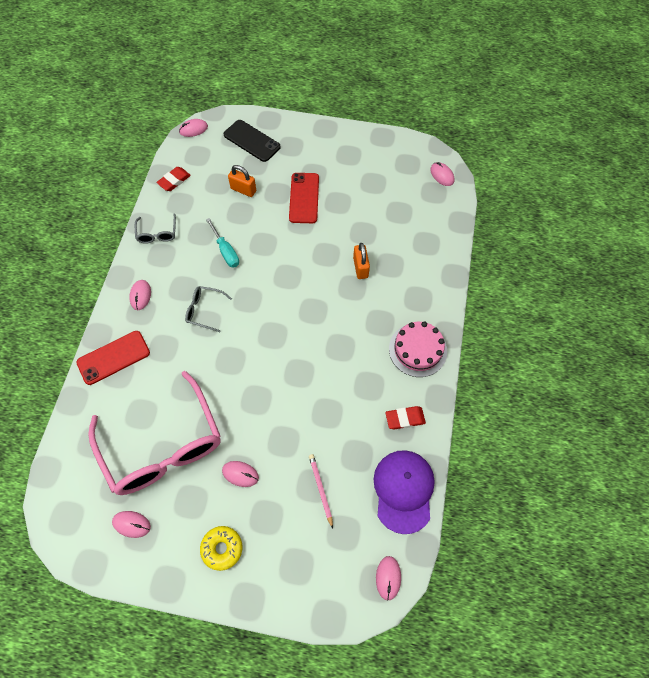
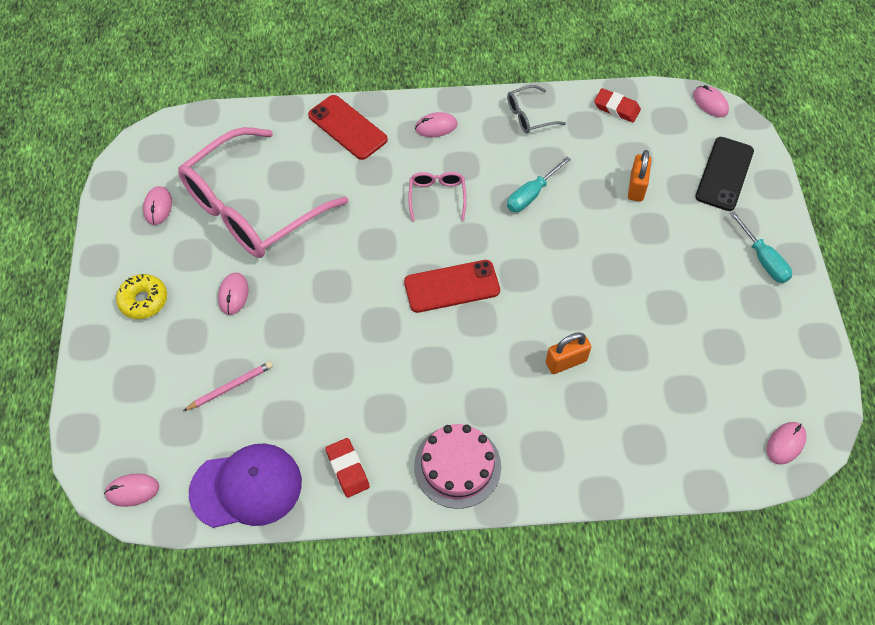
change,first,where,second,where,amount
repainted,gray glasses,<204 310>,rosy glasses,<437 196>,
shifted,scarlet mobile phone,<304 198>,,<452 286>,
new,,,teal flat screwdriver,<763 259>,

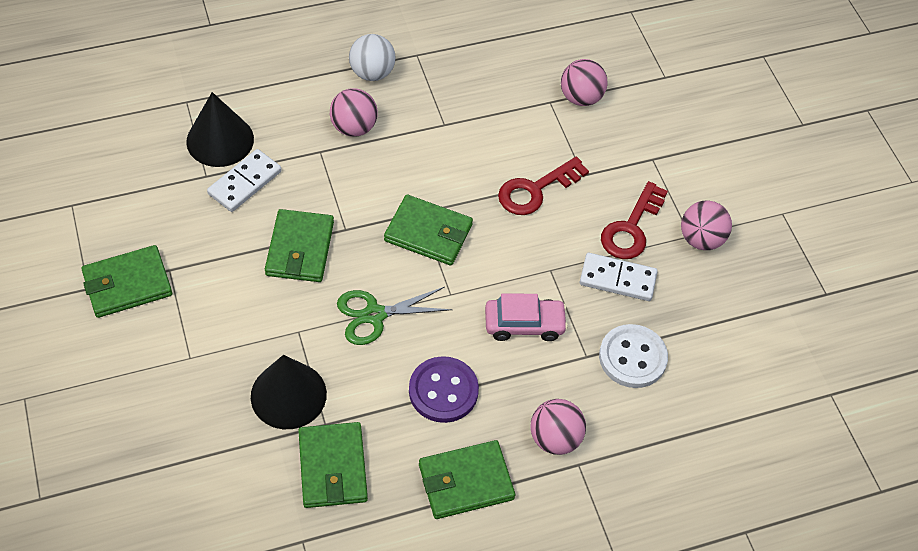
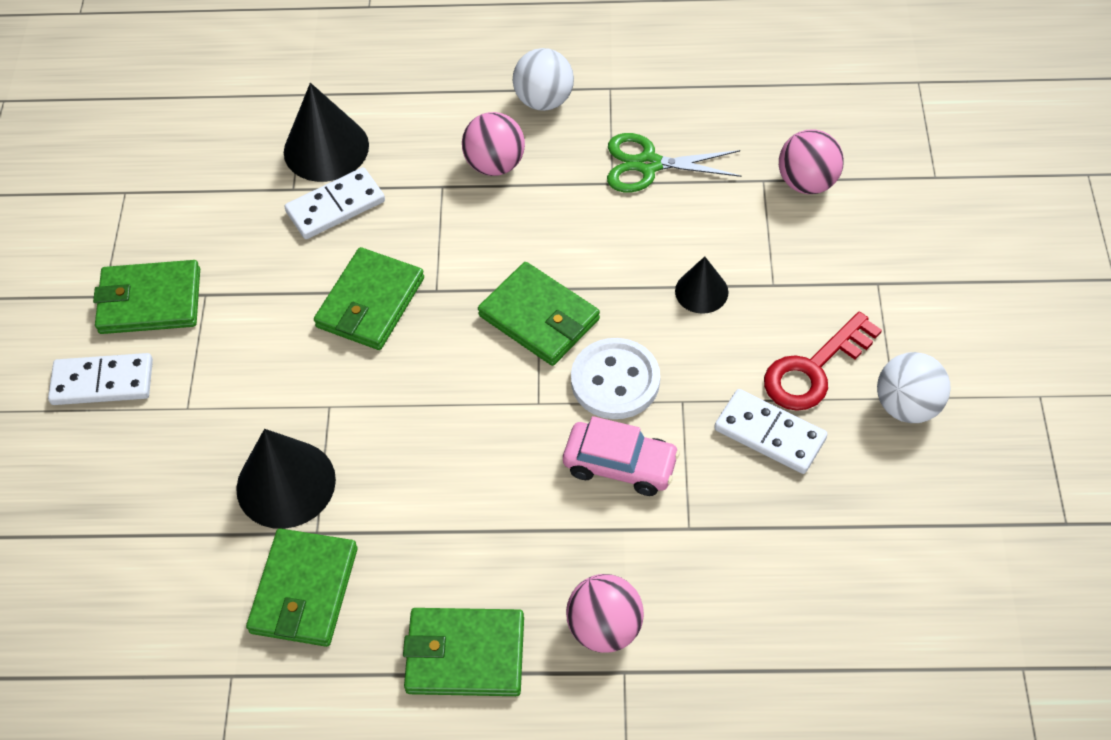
change,first,where,second,where,amount
shifted,green shears,<375 315>,,<648 164>,
gone,violet button,<443 391>,,,
swapped,scarlet door key,<536 190>,ebony cone shape,<701 291>,
shifted,pure white button,<632 357>,,<615 381>,
repainted,rosy sphere,<701 239>,pure white sphere,<907 406>,
new,,,pure white domino,<102 382>,

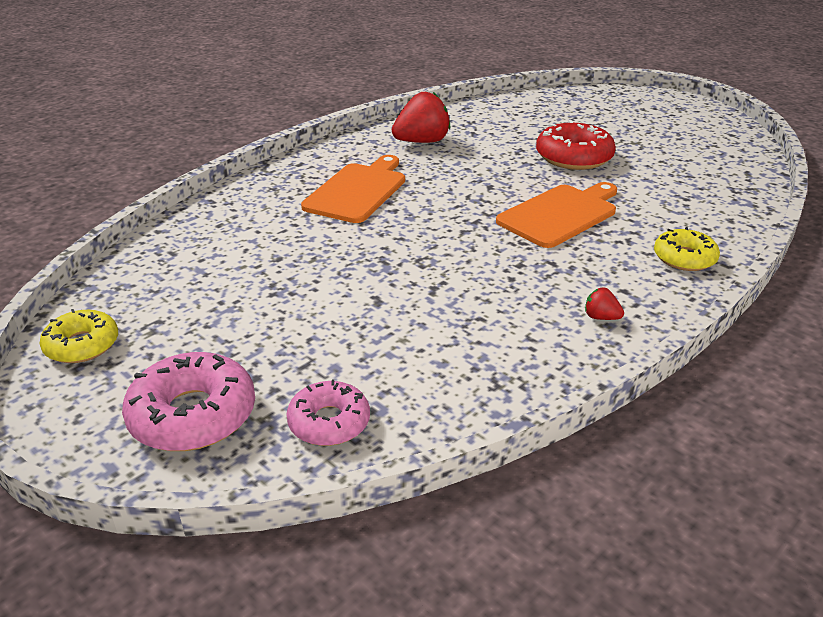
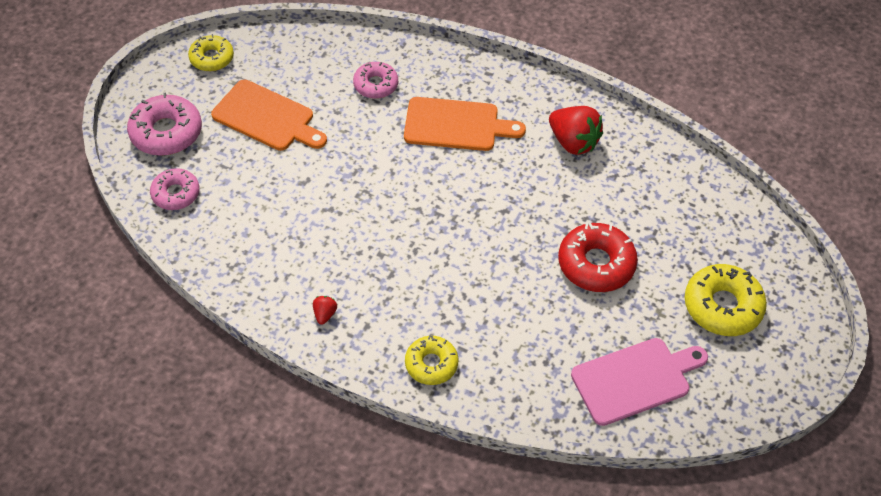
change,first,where,second,where,amount
shifted,orange-coloured chopping board,<560 214>,,<267 118>,
new,,,rosy donut,<376 85>,
new,,,rosy chopping board,<635 380>,
new,,,bright yellow donut,<722 306>,

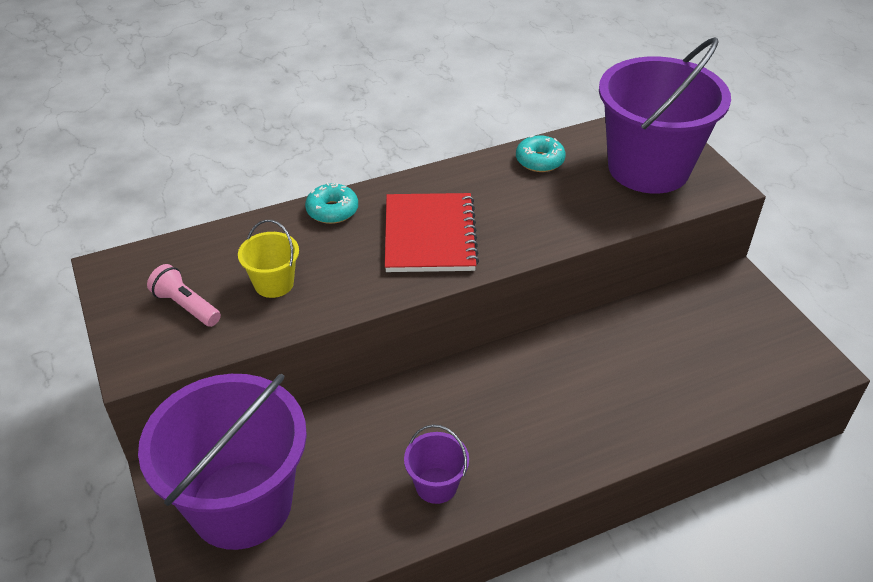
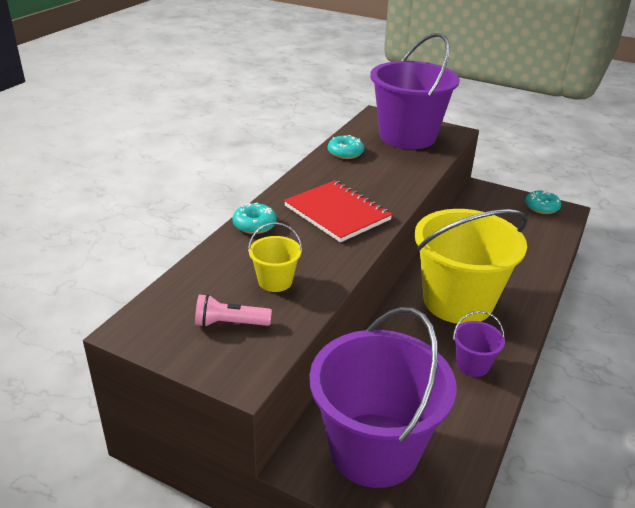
change,first,where,second,where,amount
new,,,bright yellow sand bucket,<458 301>,
new,,,teal donut,<541 207>,

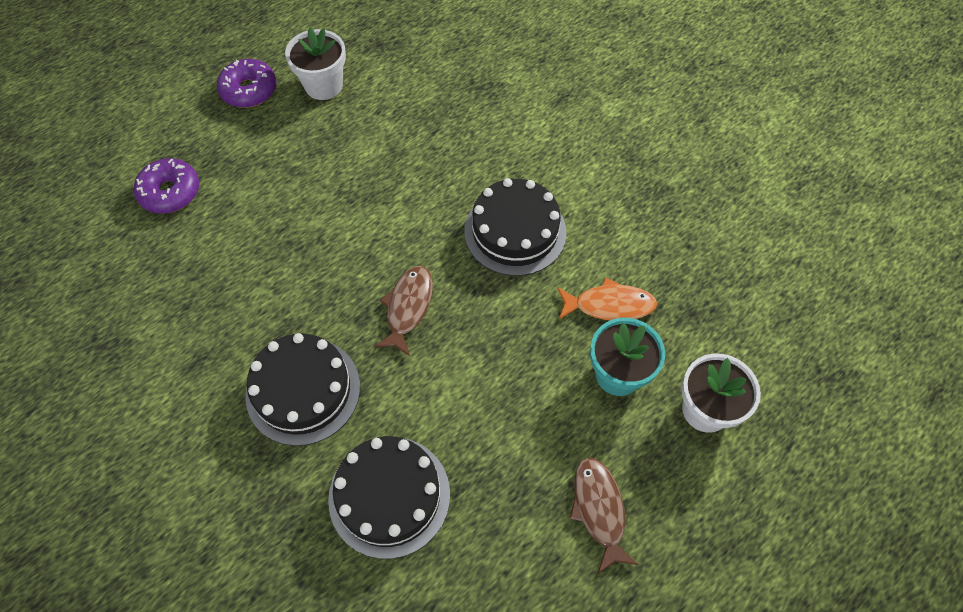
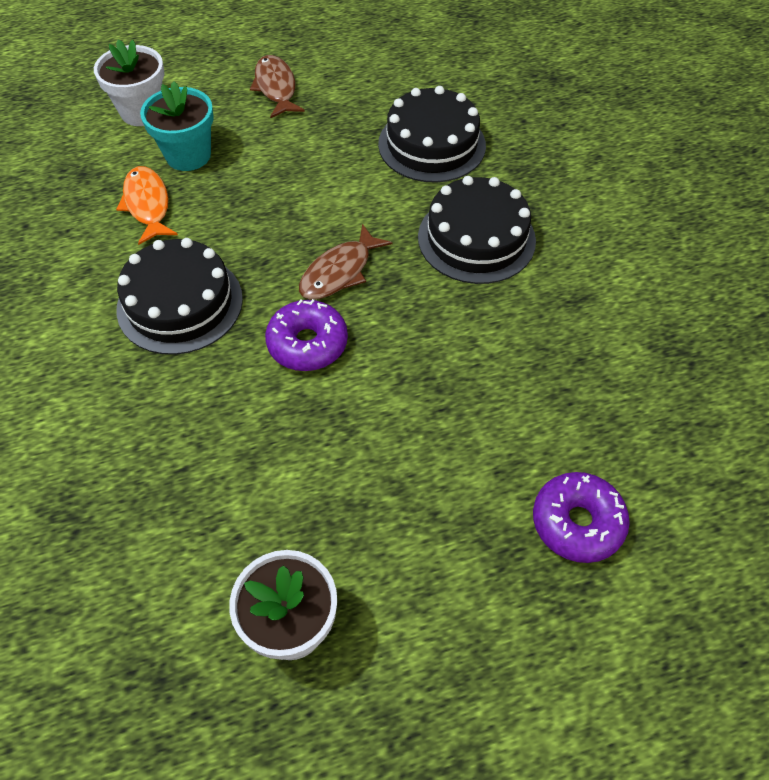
change,first,where,second,where,amount
shifted,violet donut,<249 90>,,<307 343>,
rotated,orange-coloured fish figure,<609 305>,,<147 205>,45 degrees clockwise
rotated,russet fish figure,<599 510>,,<276 88>,150 degrees clockwise

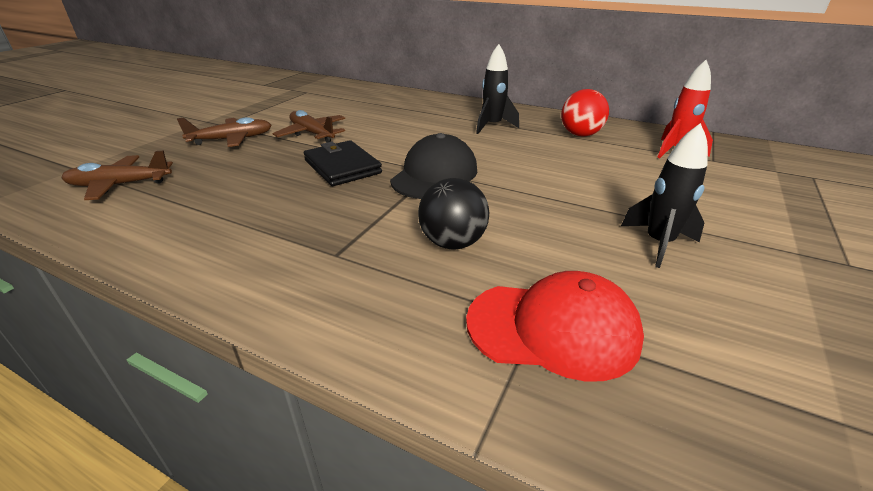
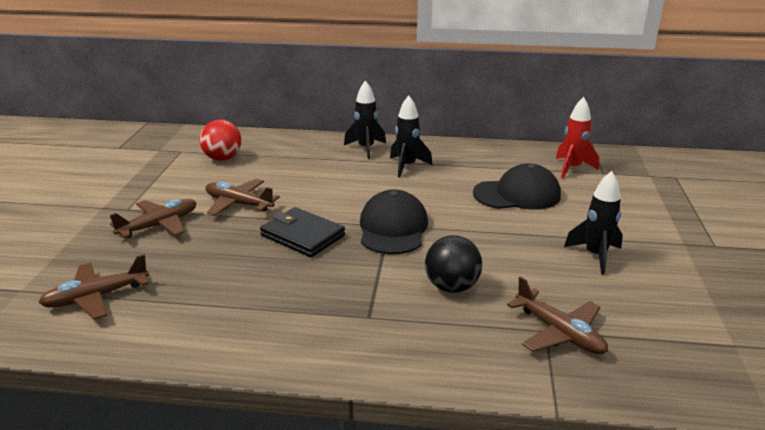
change,first,where,second,where,amount
swapped,scarlet peaked cap,<553 328>,russet aeroplane,<559 333>,
shifted,scarlet sphere,<580 134>,,<223 158>,
new,,,ebony spaceship,<366 149>,
new,,,ebony peaked cap,<517 194>,

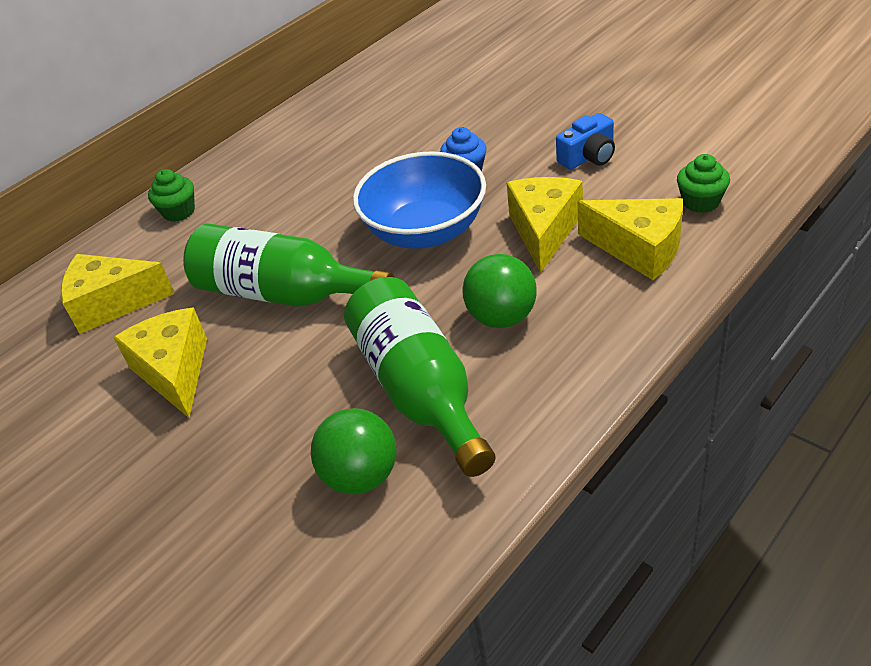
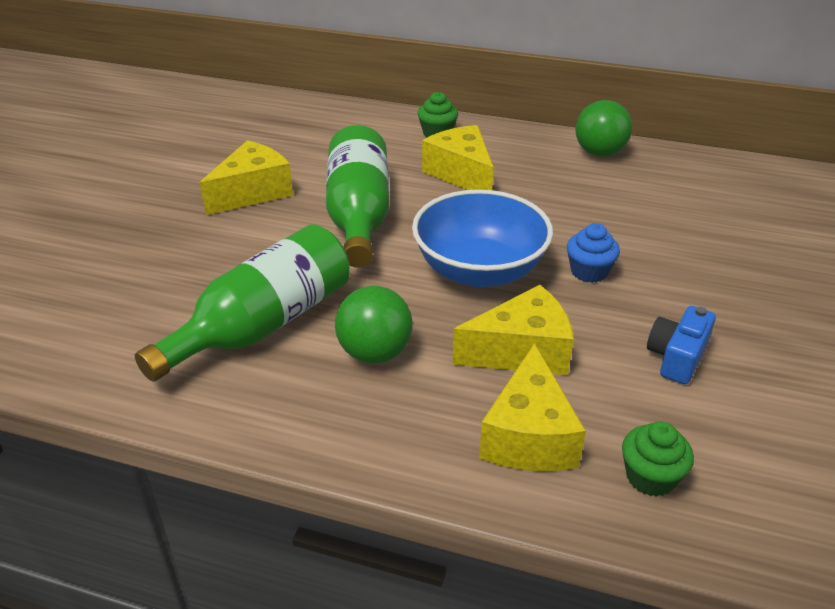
change,first,where,second,where,amount
shifted,bright yellow cheese,<112 303>,,<461 174>,
shifted,green sphere,<361 476>,,<599 153>,
rotated,blue photo camera,<588 157>,,<677 357>,90 degrees clockwise

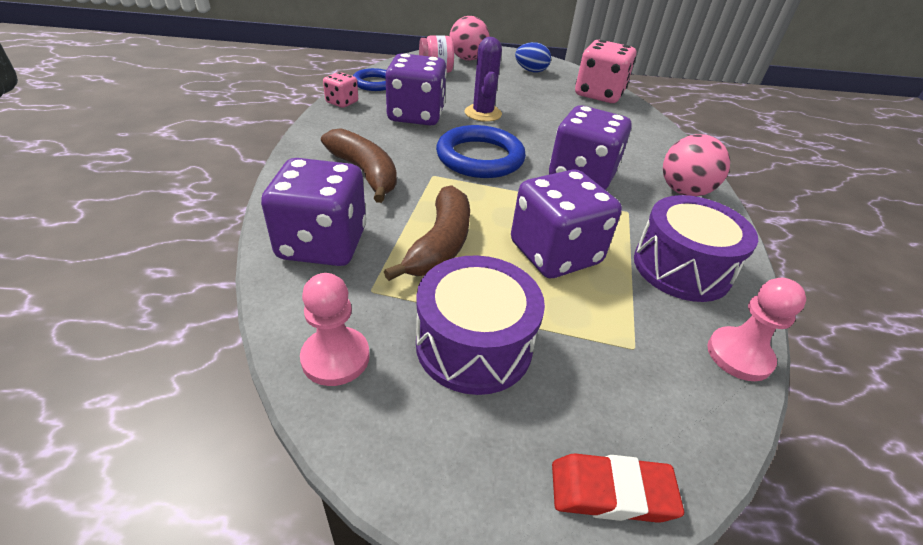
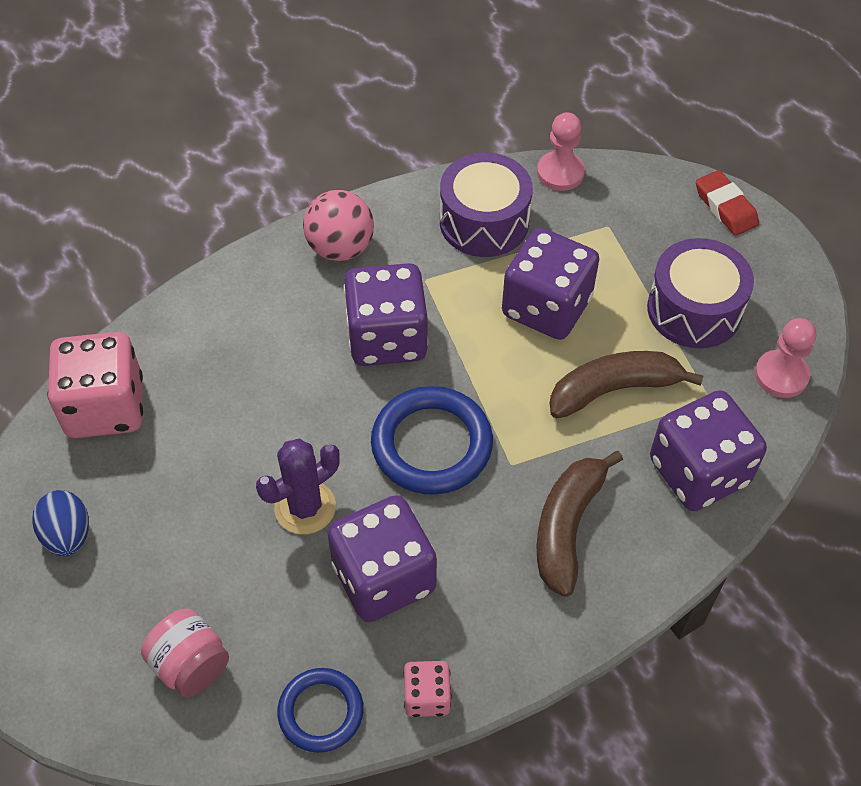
change,first,where,second,where,amount
gone,rosy sphere,<467 59>,,,

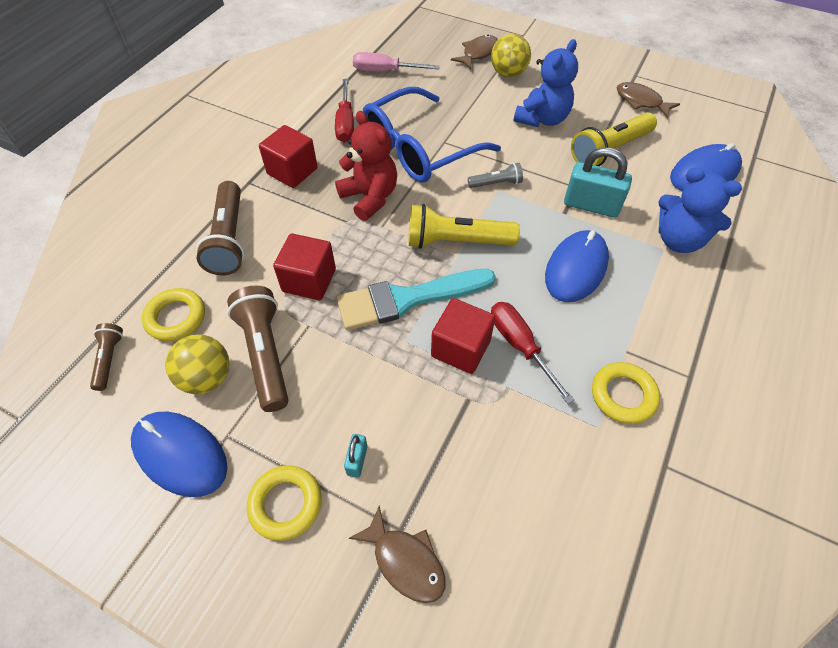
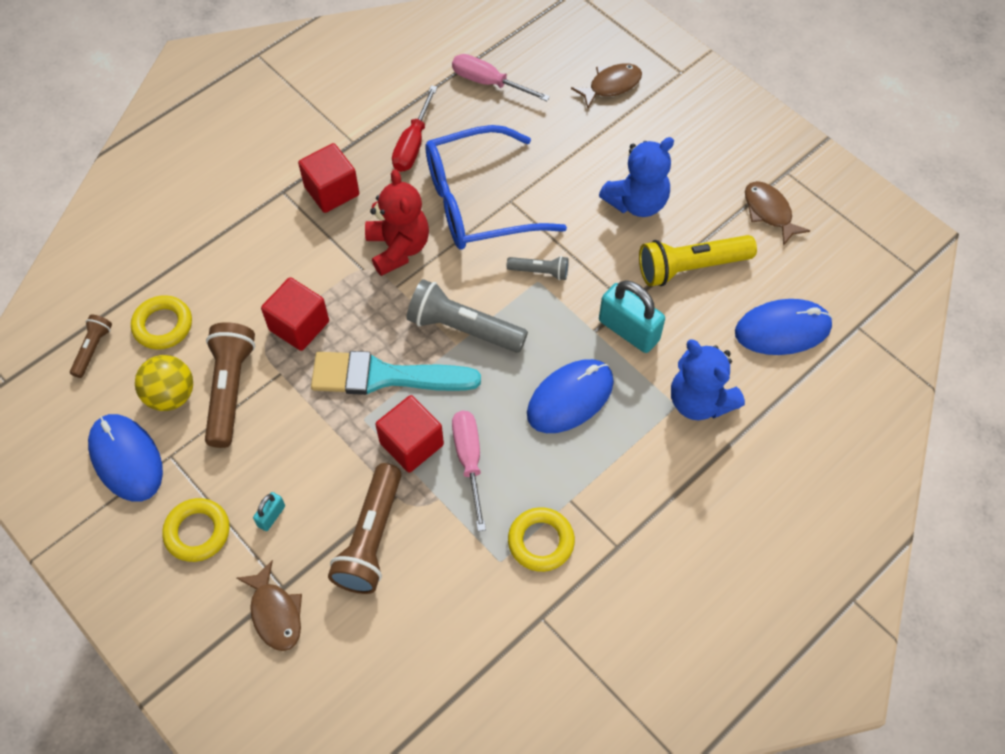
change,first,where,second,where,amount
shifted,russet torch,<229 239>,,<371 538>,
repainted,bright yellow torch,<456 241>,gray torch,<463 328>,
gone,bright yellow sphere,<508 73>,,,
repainted,scarlet flat screwdriver,<520 346>,rosy flat screwdriver,<469 460>,

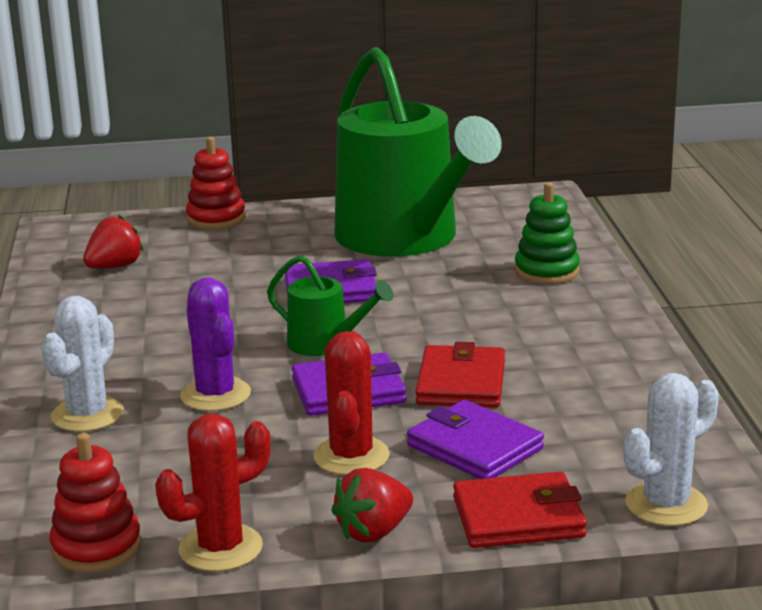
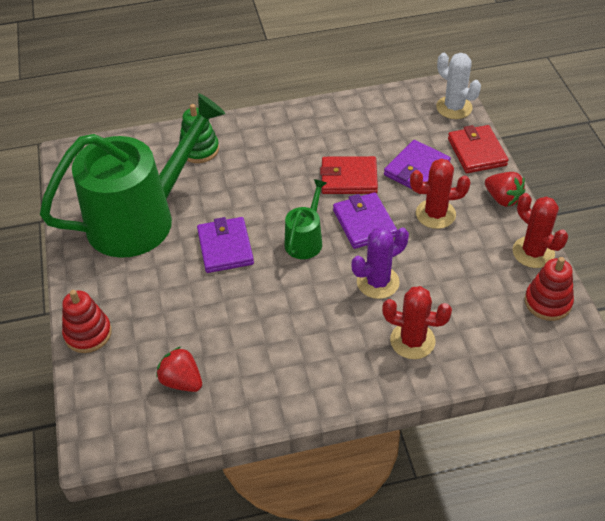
change,first,where,second,where,amount
repainted,pure white prickly plant,<87 415>,scarlet prickly plant,<412 341>,

